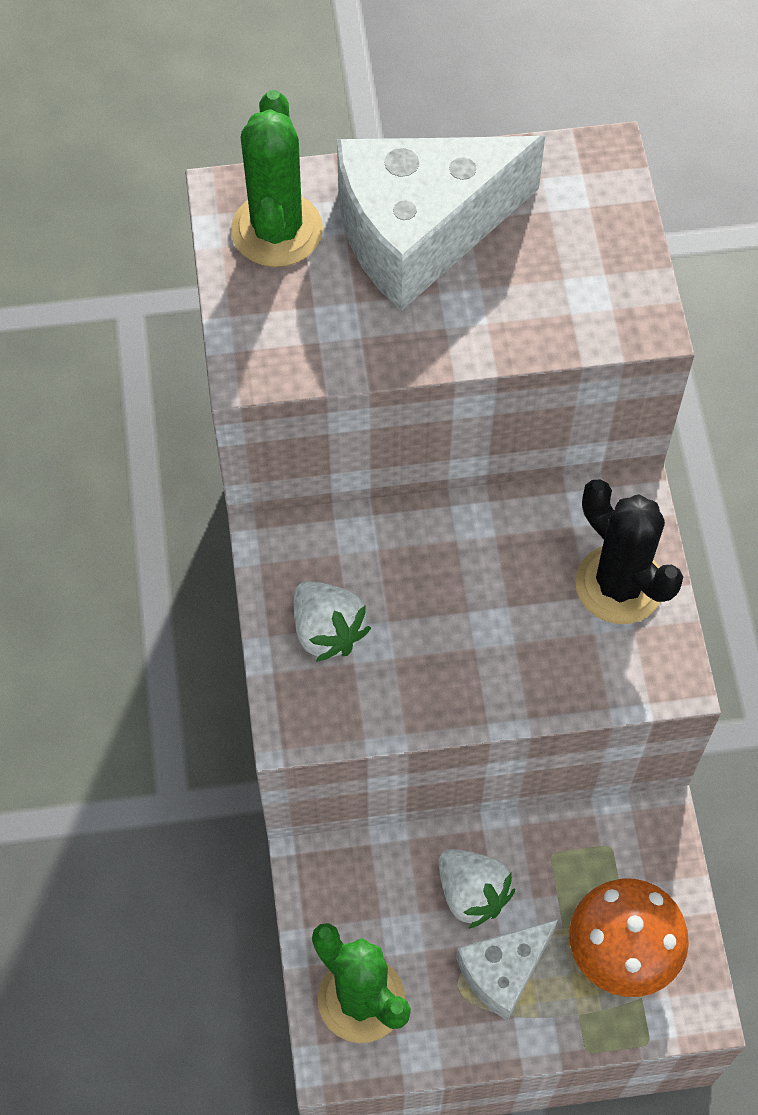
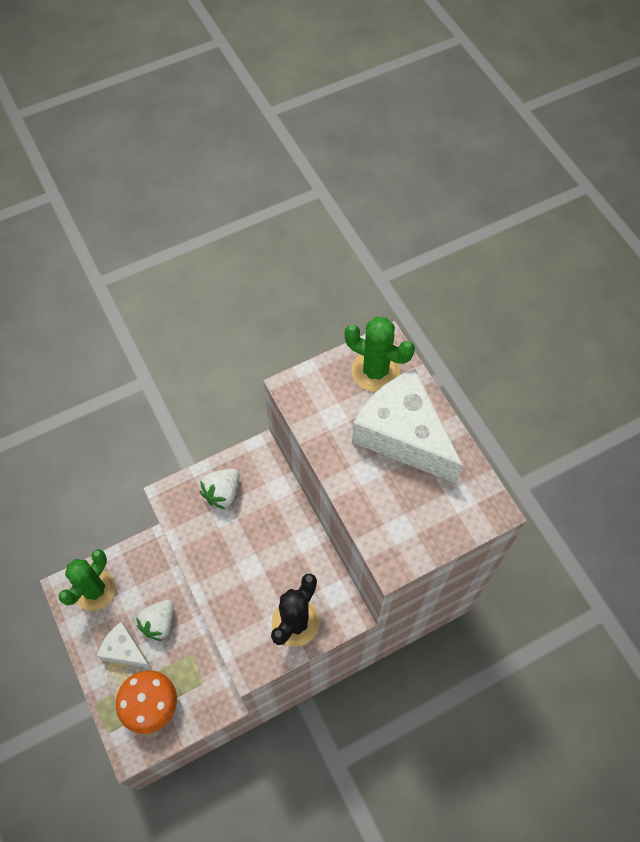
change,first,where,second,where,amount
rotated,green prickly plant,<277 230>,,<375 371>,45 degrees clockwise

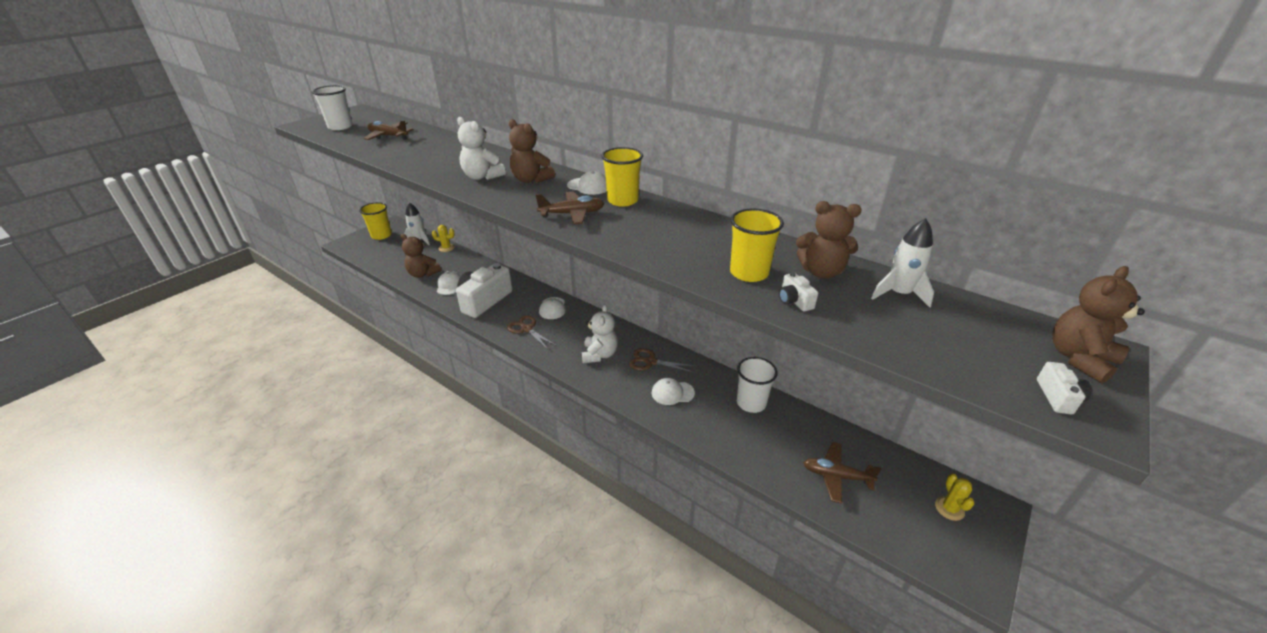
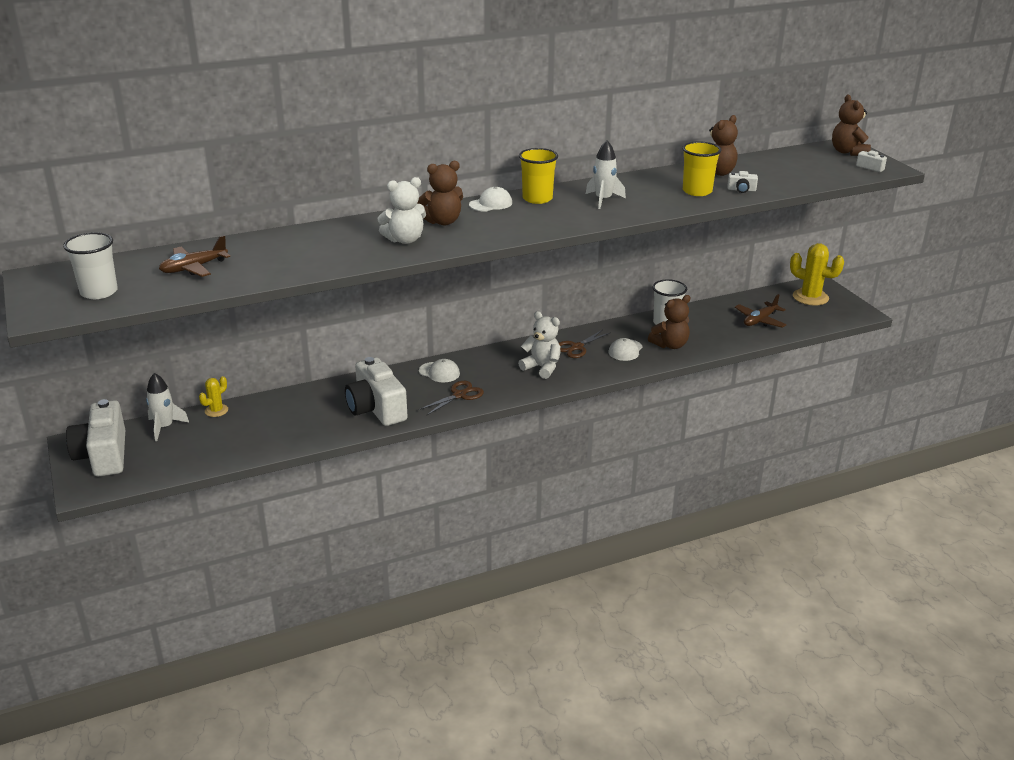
change,first,where,second,where,amount
swapped,bright yellow beaker,<381 235>,pure white photo camera,<103 455>,
shifted,russet stuffed bear,<423 274>,,<670 345>,
gone,pure white peaked cap,<449 285>,,,
rotated,russet shears,<526 329>,,<459 395>,150 degrees clockwise
gone,russet aeroplane,<572 214>,,,
shifted,pure white spaceship,<899 294>,,<603 200>,
scaled,bright yellow prickly plant,<949 508>,,<810 297>,x1.84

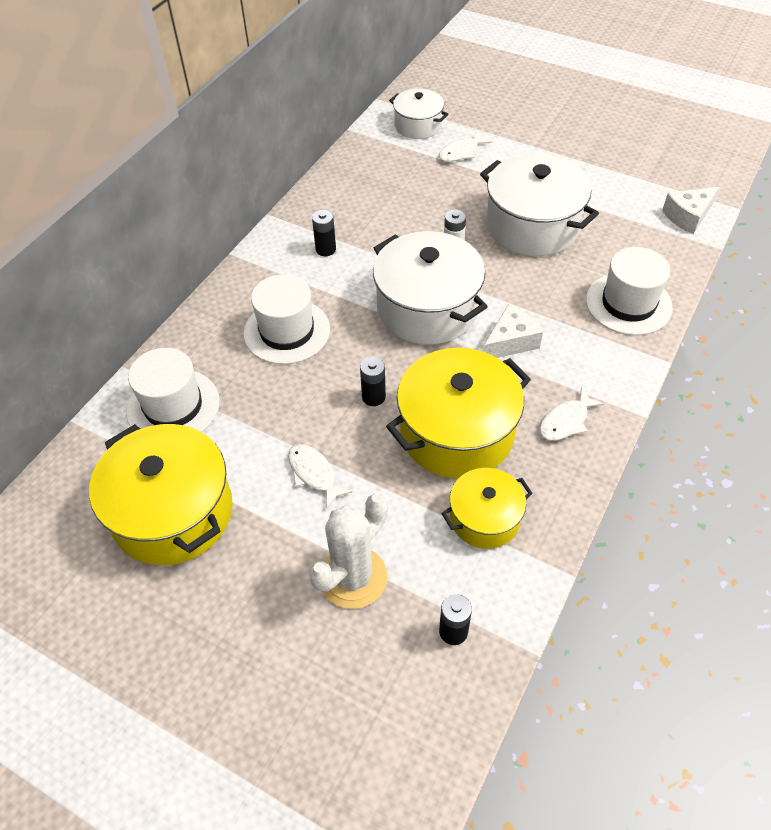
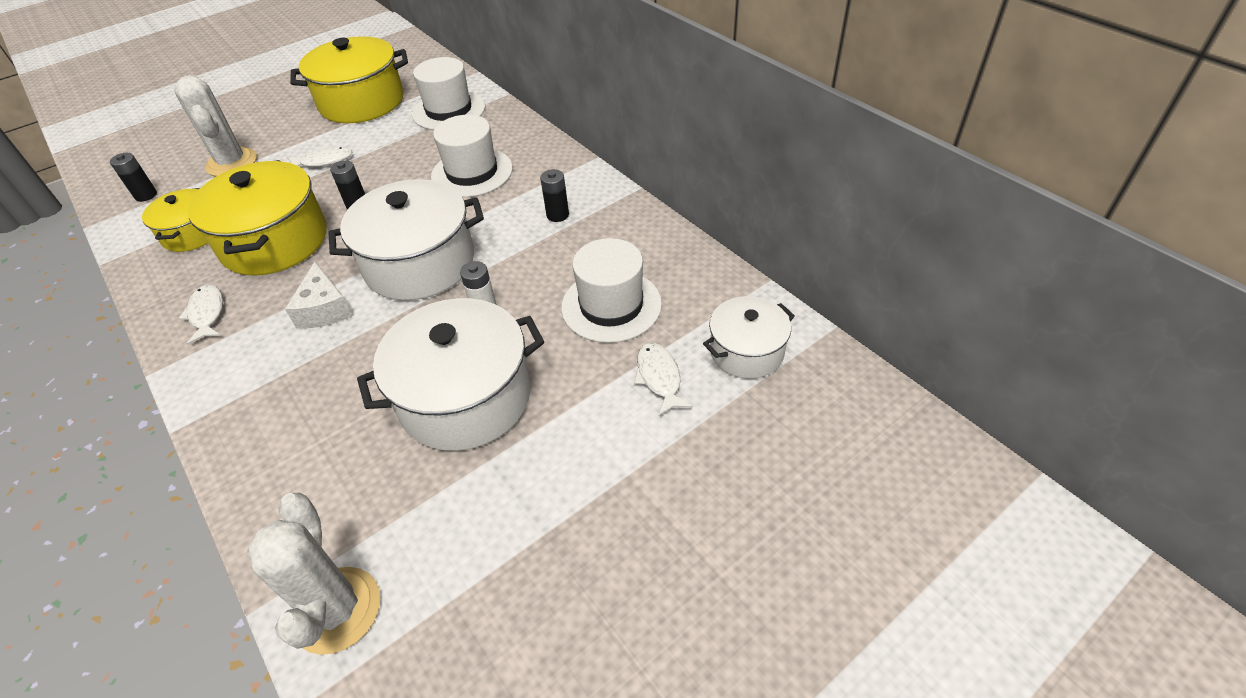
change,first,where,second,where,amount
shifted,pure white tall hat,<628 304>,,<611 305>,
swapped,pure white cheese,<688 216>,pure white prickly plant,<336 610>,

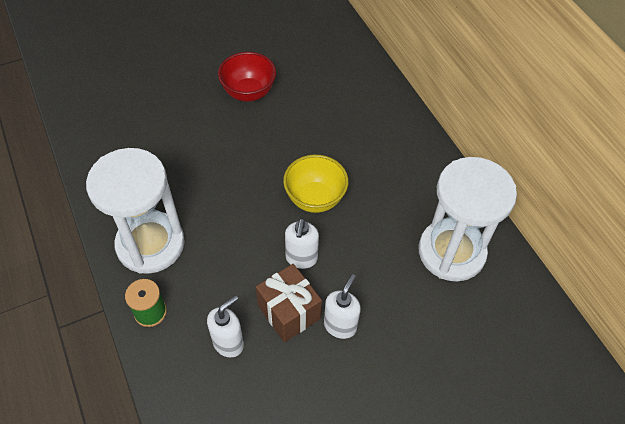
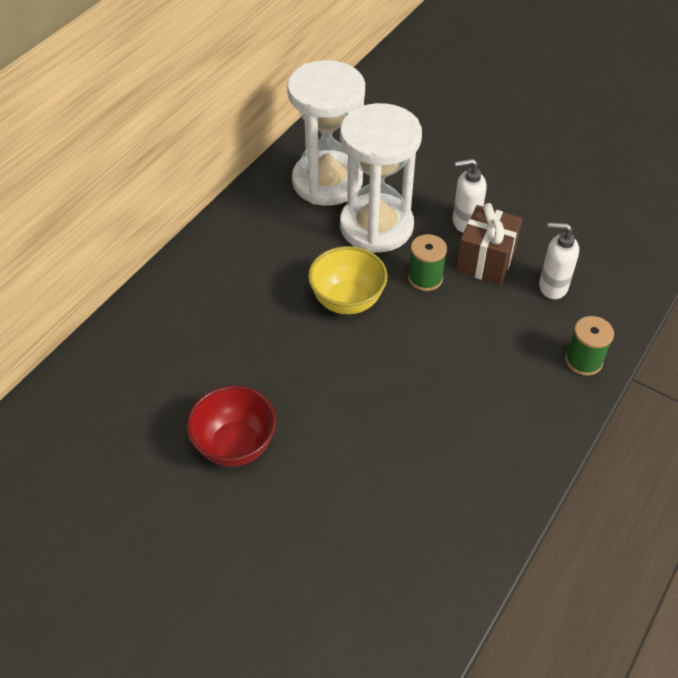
change,first,where,second,where,amount
shifted,pure white sand timer,<150 244>,,<376 226>,
swapped,pure white soap dispenser,<301 258>,green reel of thread,<425 278>,

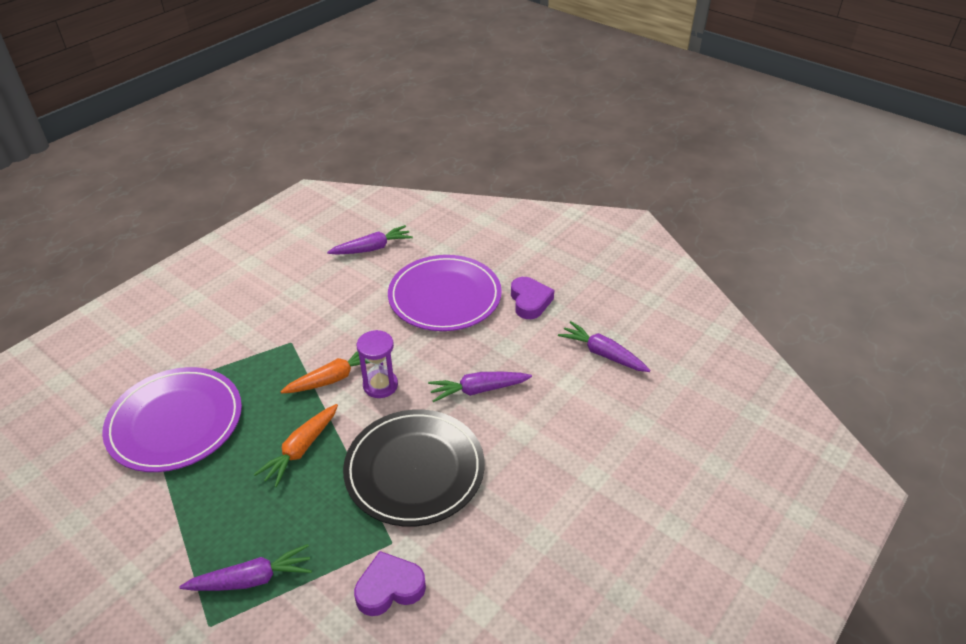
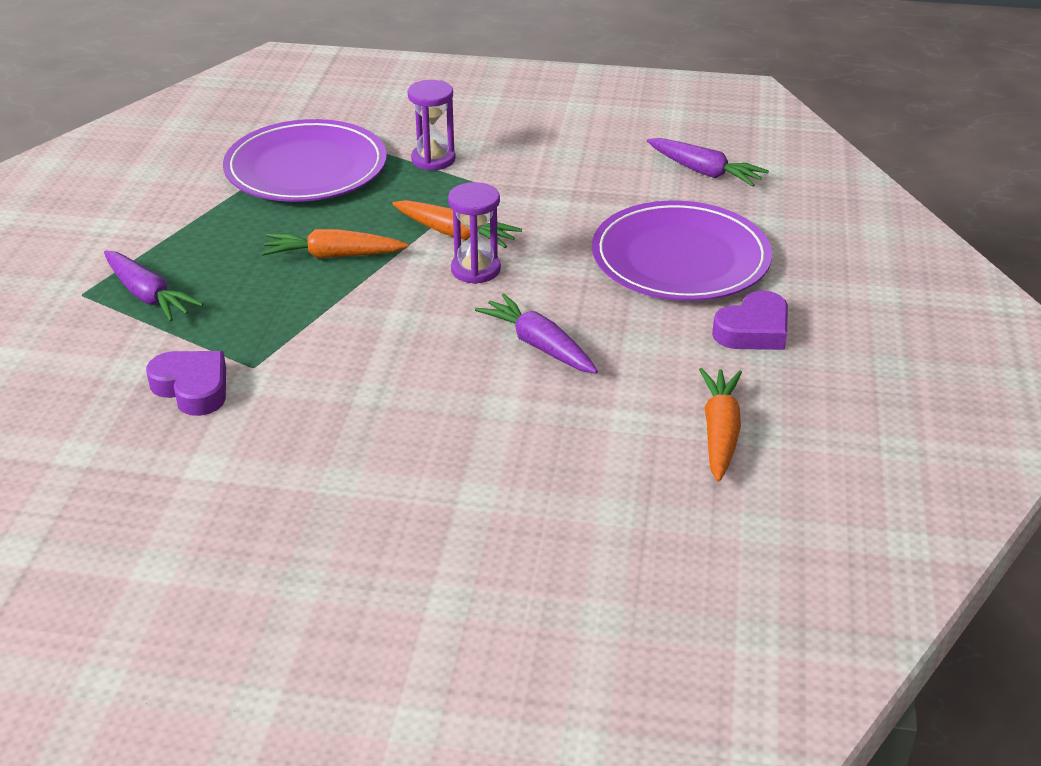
change,first,where,second,where,amount
gone,ebony plate,<414 469>,,,
repainted,violet carrot,<603 354>,orange-coloured carrot,<719 432>,
new,,,violet sand timer,<433 159>,

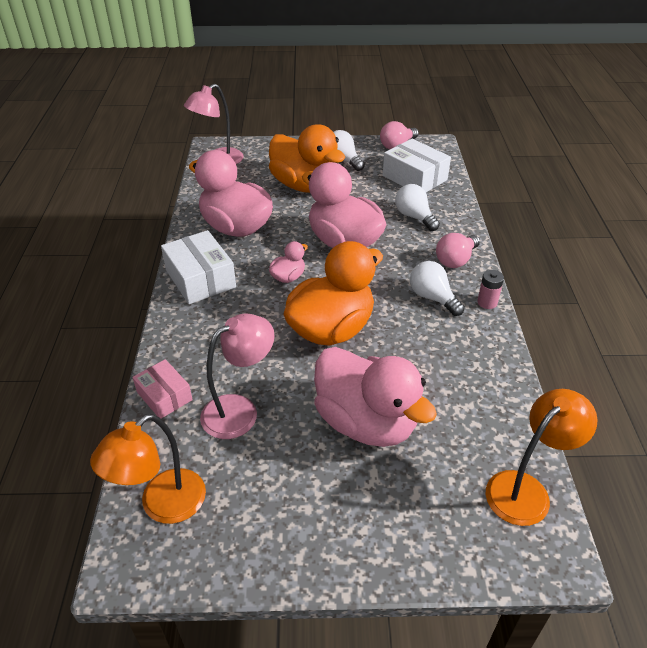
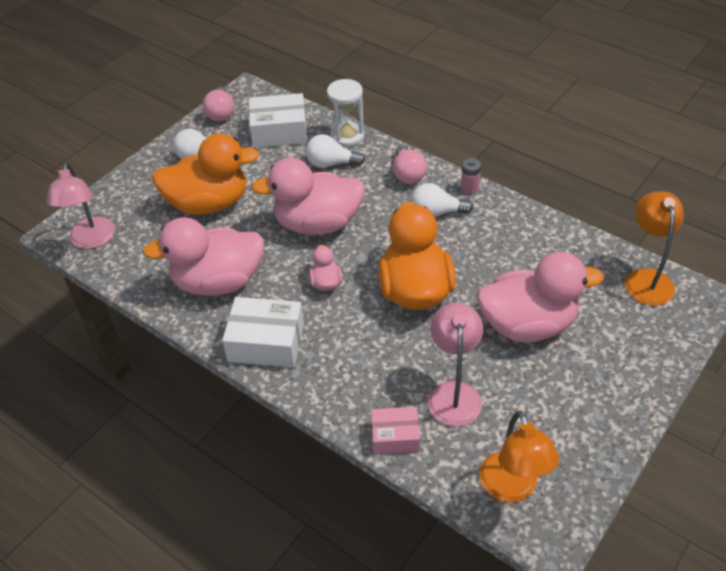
change,first,where,second,where,amount
new,,,pure white sand timer,<347 136>,

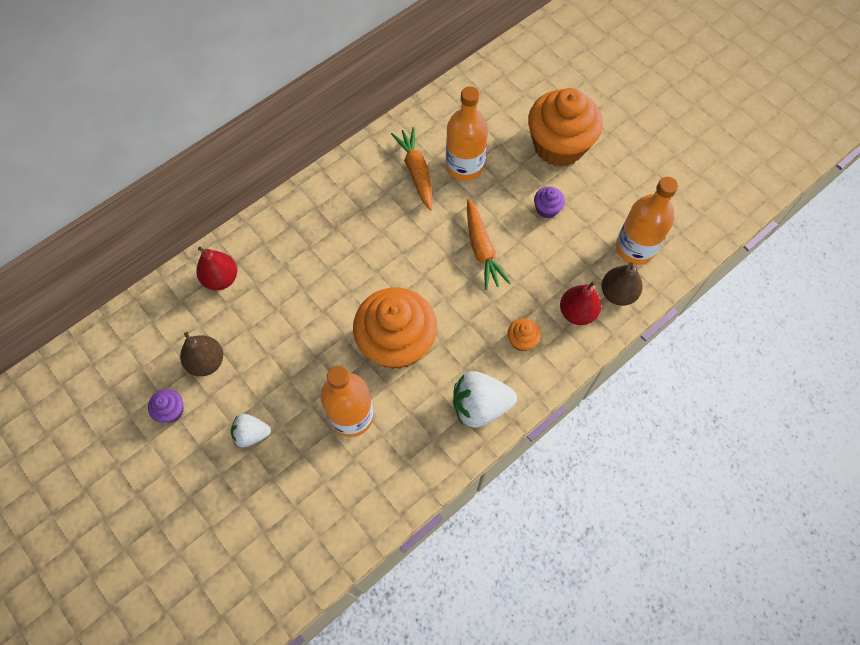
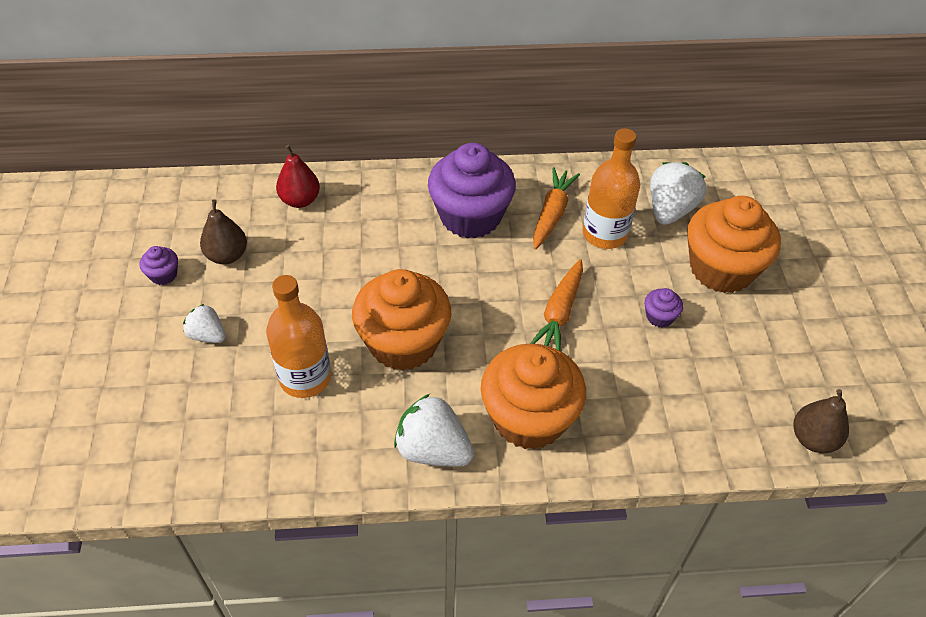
change,first,where,second,where,amount
scaled,orange-coloured cupcake,<522 340>,,<529 418>,x2.44
gone,scarlet pear,<577 312>,,,
shifted,russet pear,<617 293>,,<813 439>,
gone,orange-coloured bottle,<635 248>,,,
new,,,violet cupcake,<470 216>,
new,,,pure white berry,<670 210>,

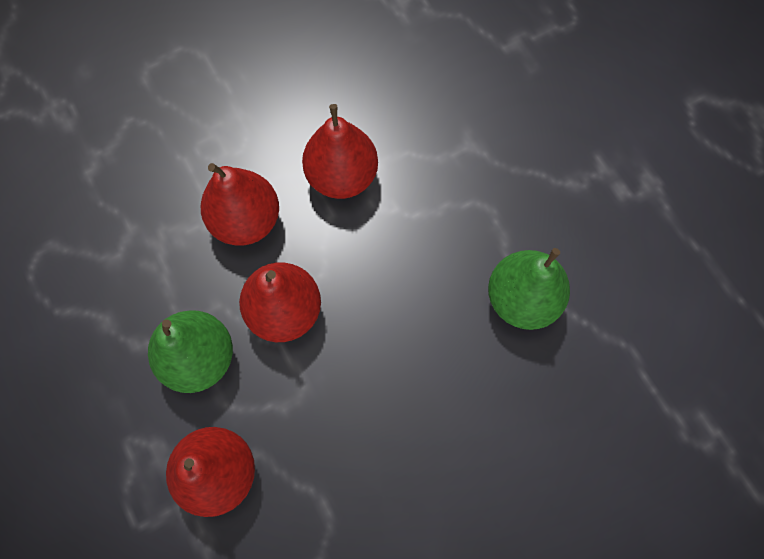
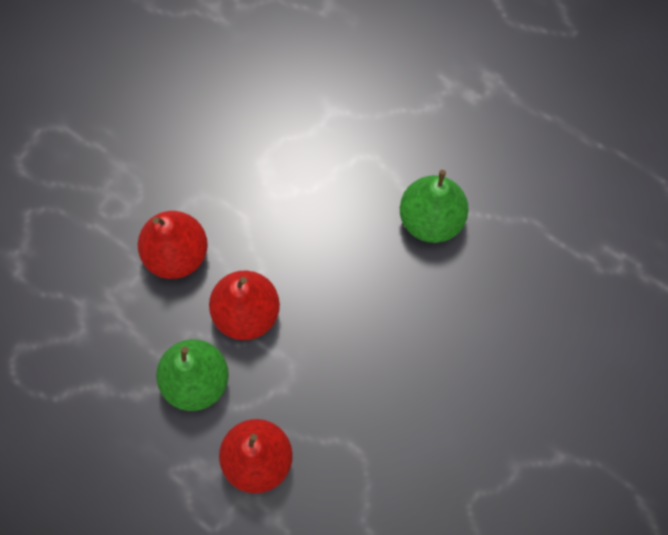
change,first,where,second,where,amount
gone,scarlet pear,<342 176>,,,

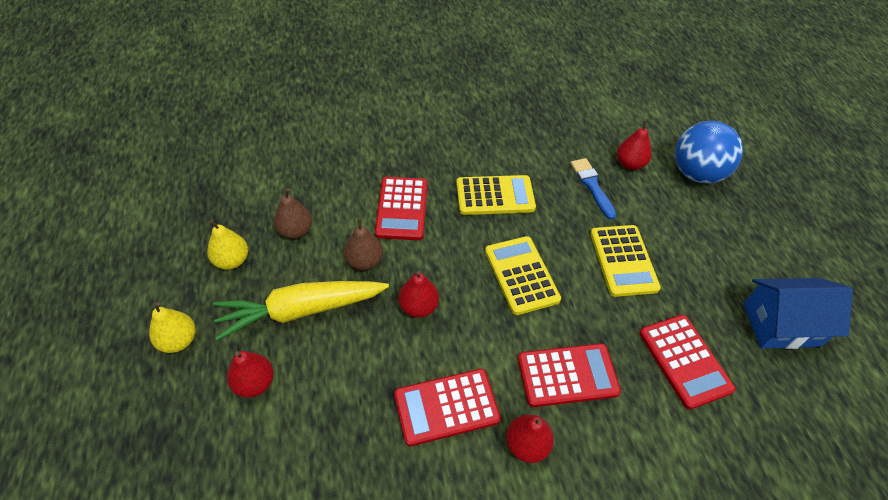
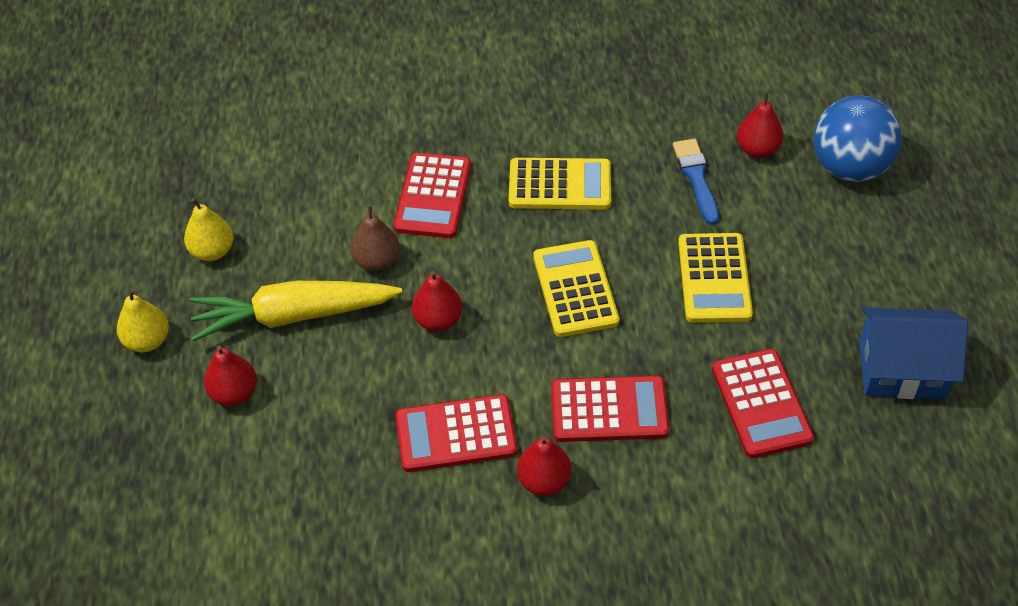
change,first,where,second,where,amount
gone,russet pear,<295 231>,,,

